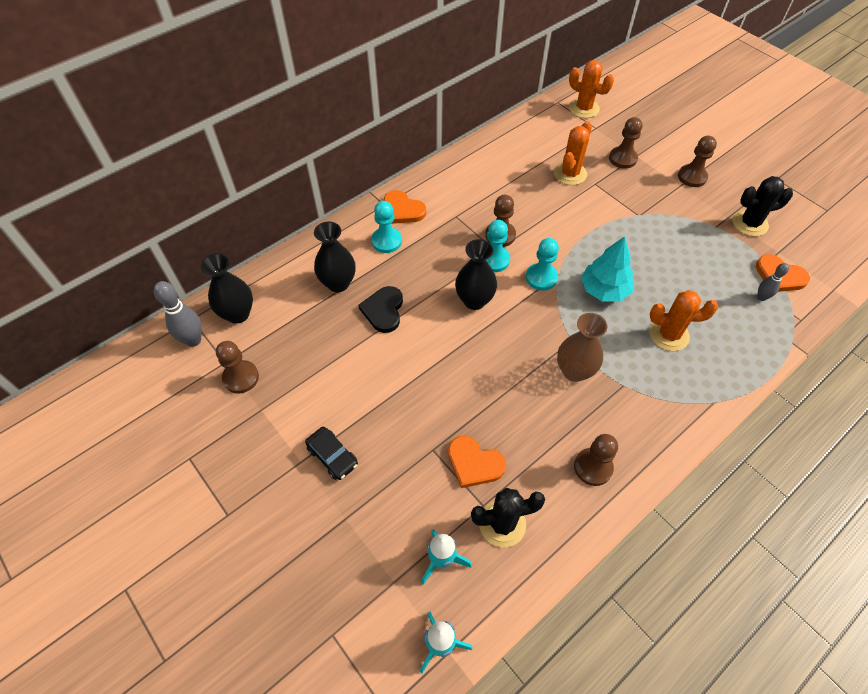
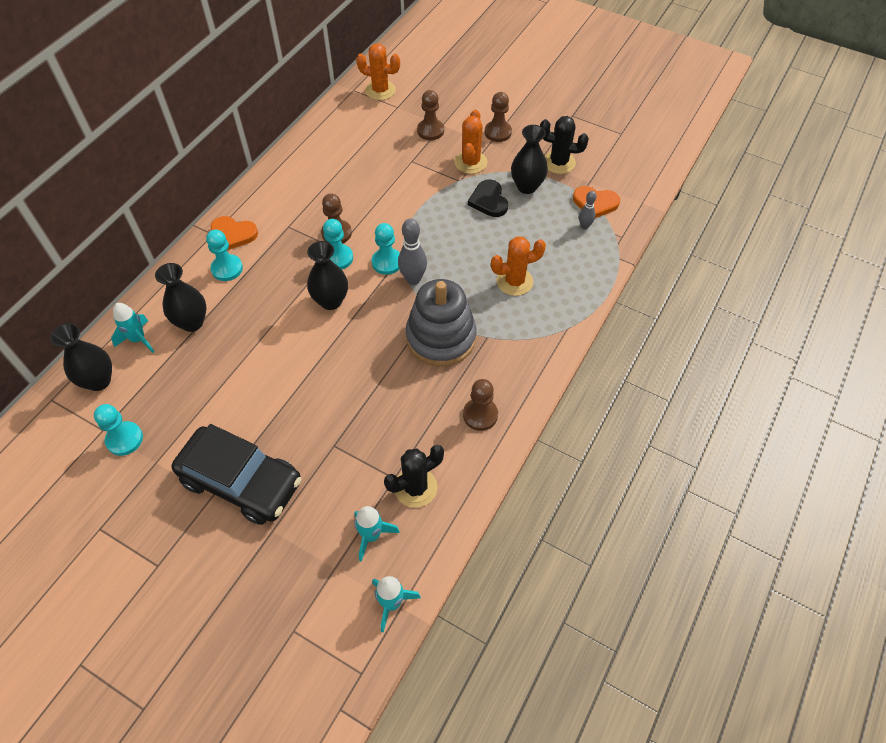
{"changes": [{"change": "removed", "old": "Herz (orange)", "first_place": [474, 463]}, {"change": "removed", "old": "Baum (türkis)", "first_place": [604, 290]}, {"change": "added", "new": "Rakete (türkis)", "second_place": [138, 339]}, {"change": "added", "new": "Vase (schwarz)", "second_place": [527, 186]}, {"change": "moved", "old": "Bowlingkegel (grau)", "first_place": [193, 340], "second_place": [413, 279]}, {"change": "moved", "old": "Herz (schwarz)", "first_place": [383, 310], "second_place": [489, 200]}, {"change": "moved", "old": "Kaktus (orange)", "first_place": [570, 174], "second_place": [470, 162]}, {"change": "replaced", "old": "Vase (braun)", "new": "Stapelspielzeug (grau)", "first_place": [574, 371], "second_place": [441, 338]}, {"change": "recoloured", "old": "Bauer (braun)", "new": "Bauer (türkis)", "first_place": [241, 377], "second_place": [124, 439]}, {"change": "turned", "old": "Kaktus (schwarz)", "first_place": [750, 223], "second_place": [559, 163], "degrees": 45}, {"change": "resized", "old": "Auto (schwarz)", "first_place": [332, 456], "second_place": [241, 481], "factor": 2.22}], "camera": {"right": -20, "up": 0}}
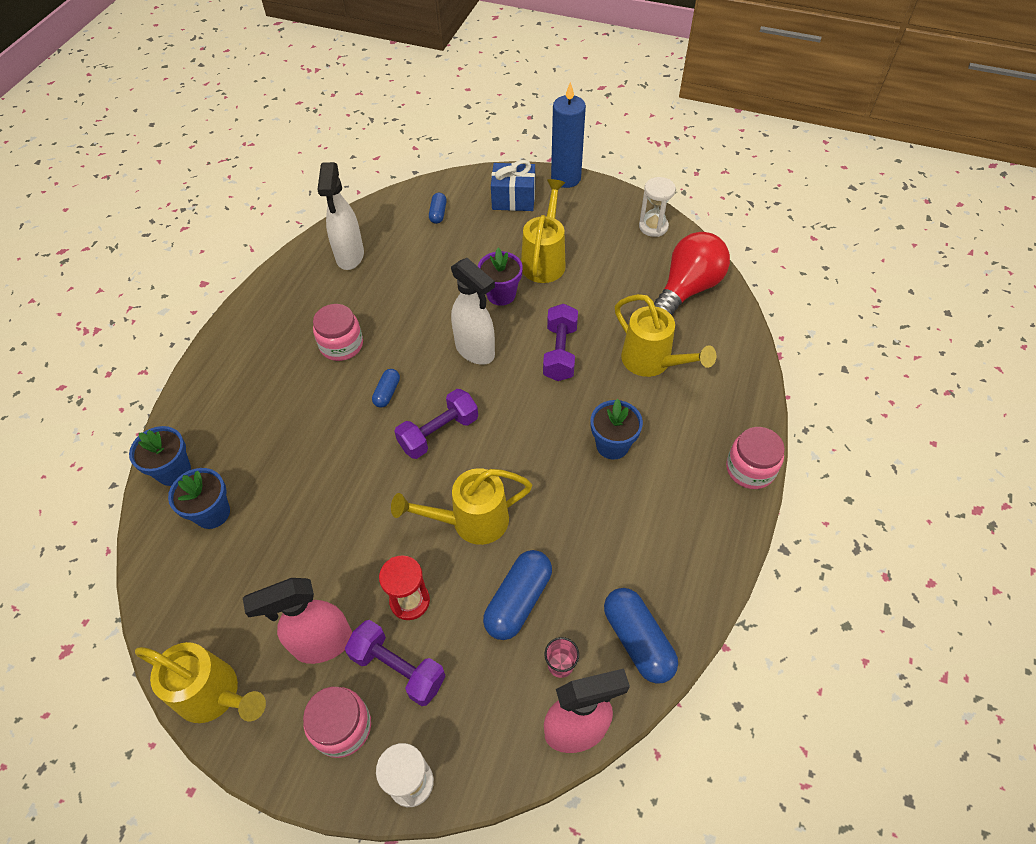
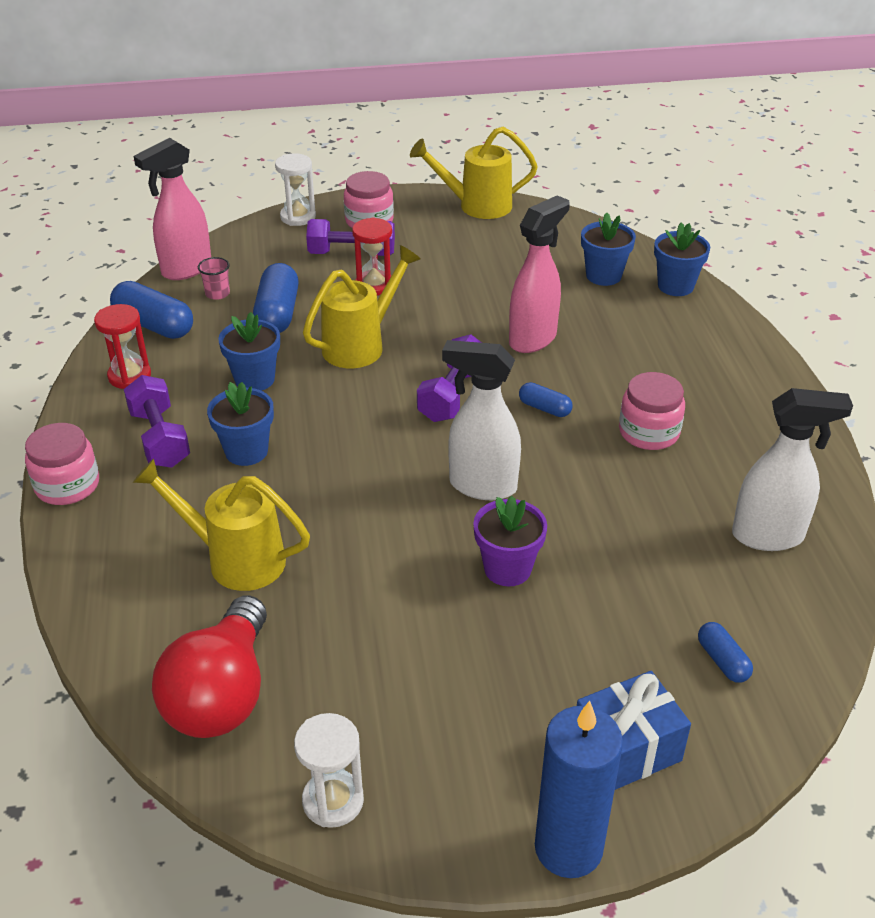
{"changes": [{"change": "removed", "old": "Gießkanne (gelb)", "first_place": [544, 261]}, {"change": "added", "new": "Sanduhr (rot)", "second_place": [129, 376]}, {"change": "added", "new": "Blumentopf (blau)", "second_place": [254, 379]}, {"change": "moved", "old": "Sprühflasche (rosa)", "first_place": [322, 644], "second_place": [533, 339]}, {"change": "moved", "old": "Hantel (lila)", "first_place": [560, 352], "second_place": [160, 438]}, {"change": "turned", "old": "Sprühflasche (weiß)", "first_place": [350, 256], "second_place": [769, 536], "degrees": 120}, {"change": "turned", "old": "Kapsel (blau)", "first_place": [387, 393], "second_place": [544, 408], "degrees": -45}], "camera": {"right": 150, "up": -15}}
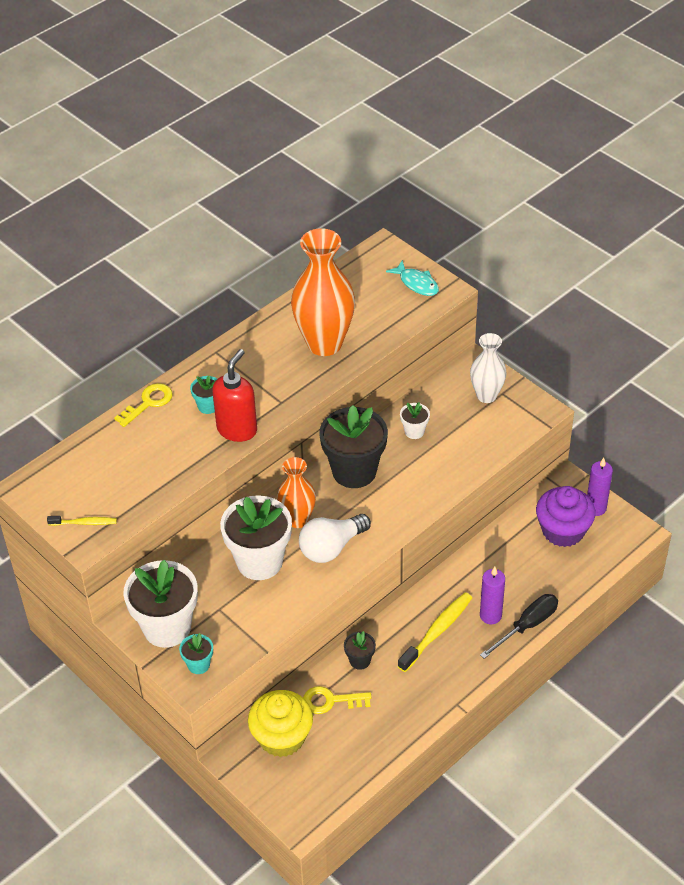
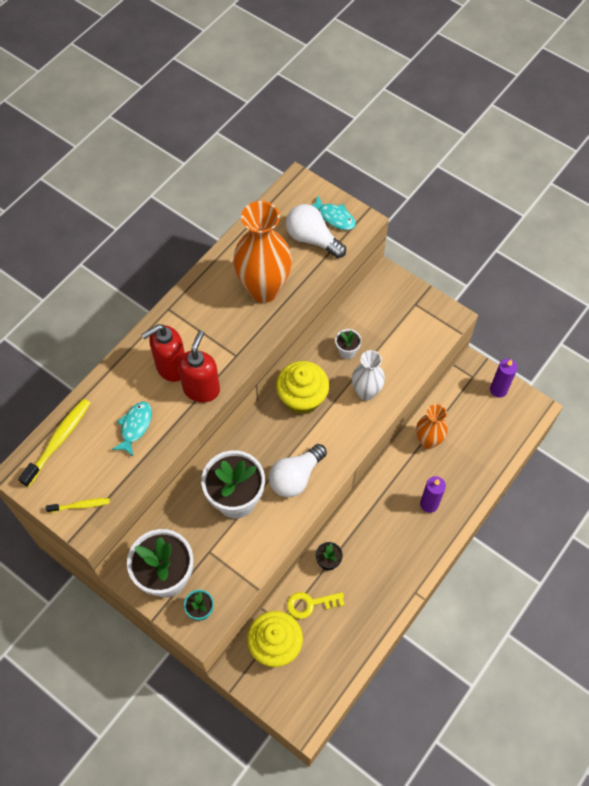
{"changes": [{"change": "removed", "old": "Schlüssel (gelb)", "first_place": [148, 403]}, {"change": "removed", "old": "Schraubenzieher (schwarz)", "first_place": [527, 626]}, {"change": "removed", "old": "Muffin (lila)", "first_place": [563, 530]}, {"change": "added", "new": "Fisch (türkis)", "second_place": [135, 426]}, {"change": "added", "new": "Glühbirne (weiß)", "second_place": [312, 239]}, {"change": "moved", "old": "Vase (orange)", "first_place": [298, 519], "second_place": [428, 441]}, {"change": "moved", "old": "Zahnbürste (gelb)", "first_place": [437, 631], "second_place": [58, 441]}, {"change": "moved", "old": "Vase (weiß)", "first_place": [486, 395], "second_place": [366, 392]}, {"change": "replaced", "old": "Blumentopf (türkis)", "new": "Seifenspender (rot)", "first_place": [208, 406], "second_place": [171, 367]}, {"change": "replaced", "old": "Blumentopf (schwarz)", "new": "Muffin (gelb)", "first_place": [354, 471], "second_place": [302, 397]}], "camera": {"right": -10, "up": 15}}
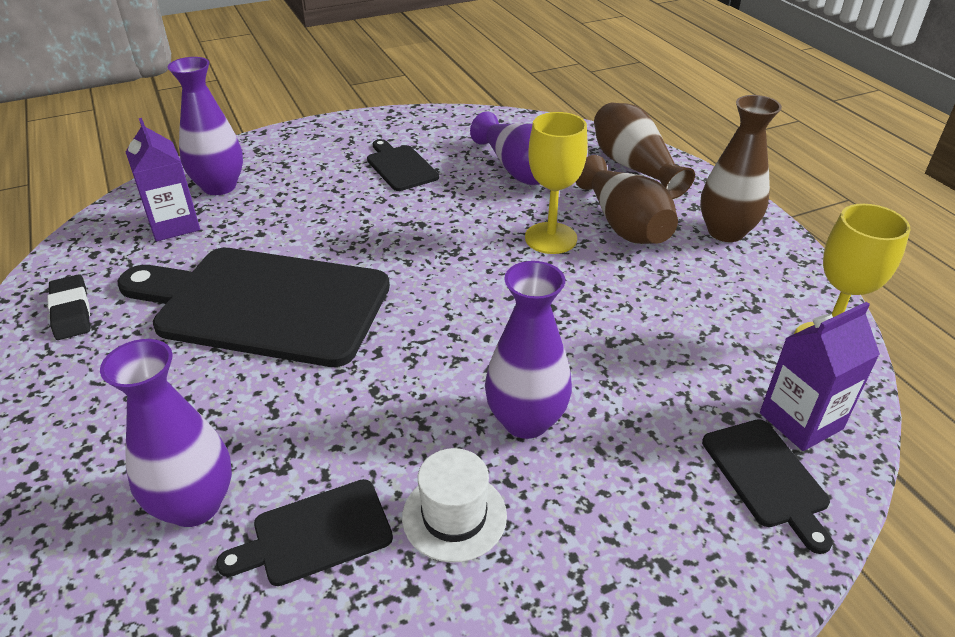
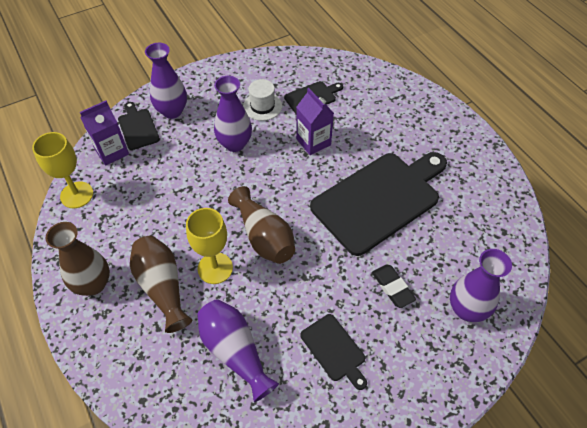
{"changes": [{"change": "moved", "old": "Radiergummi (schwarz)", "first_place": [71, 311], "second_place": [392, 287]}, {"change": "moved", "old": "Vase (lila)", "first_place": [194, 505], "second_place": [172, 111]}, {"change": "moved", "old": "Getränkekarton (lila)", "first_place": [174, 225], "second_place": [313, 142]}, {"change": "moved", "old": "Vase (braun)", "first_place": [634, 167], "second_place": [264, 237]}, {"change": "turned", "old": "Schneidebrett (schwarz)", "first_place": [264, 304], "second_place": [379, 199], "degrees": -45}], "camera": {"right": 175, "up": 15}}
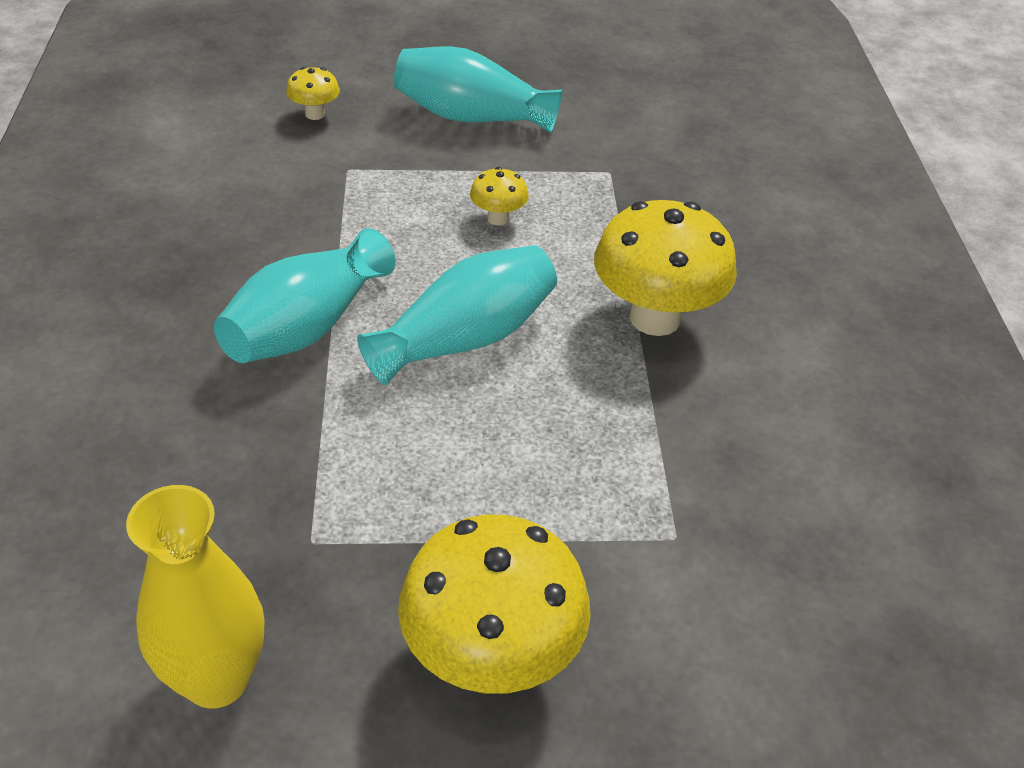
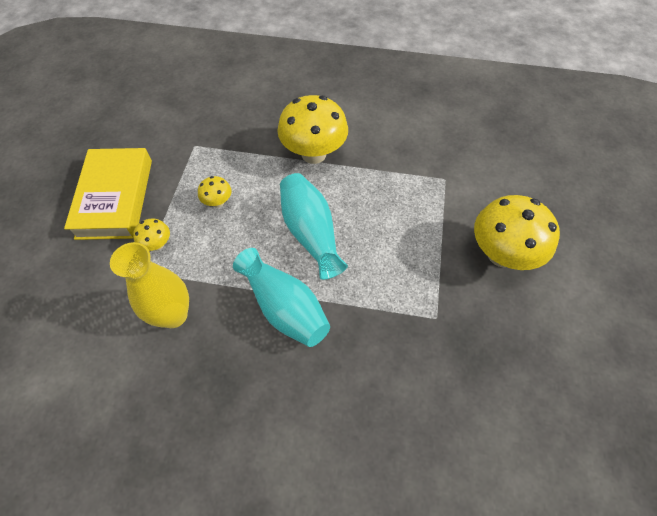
{"changes": [{"change": "moved", "old": "Vase (gelb)", "first_place": [217, 679], "second_place": [173, 315]}, {"change": "moved", "old": "Pilz (gelb)", "first_place": [315, 114], "second_place": [157, 244]}, {"change": "replaced", "old": "Vase (türkis)", "new": "Buch (gelb)", "first_place": [471, 117], "second_place": [115, 198]}], "camera": {"right": -75, "up": 15}}
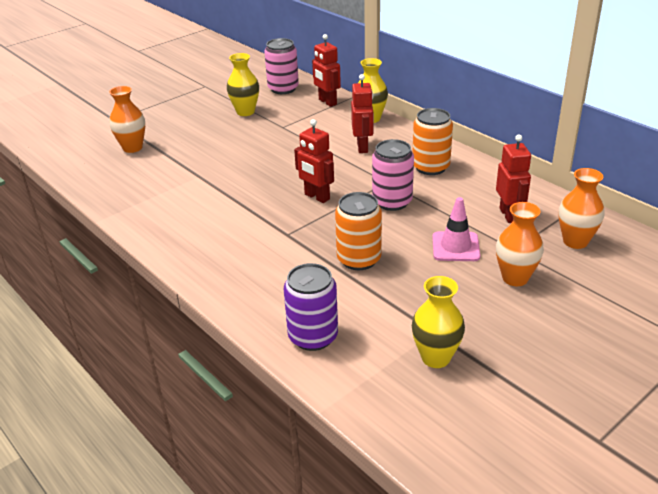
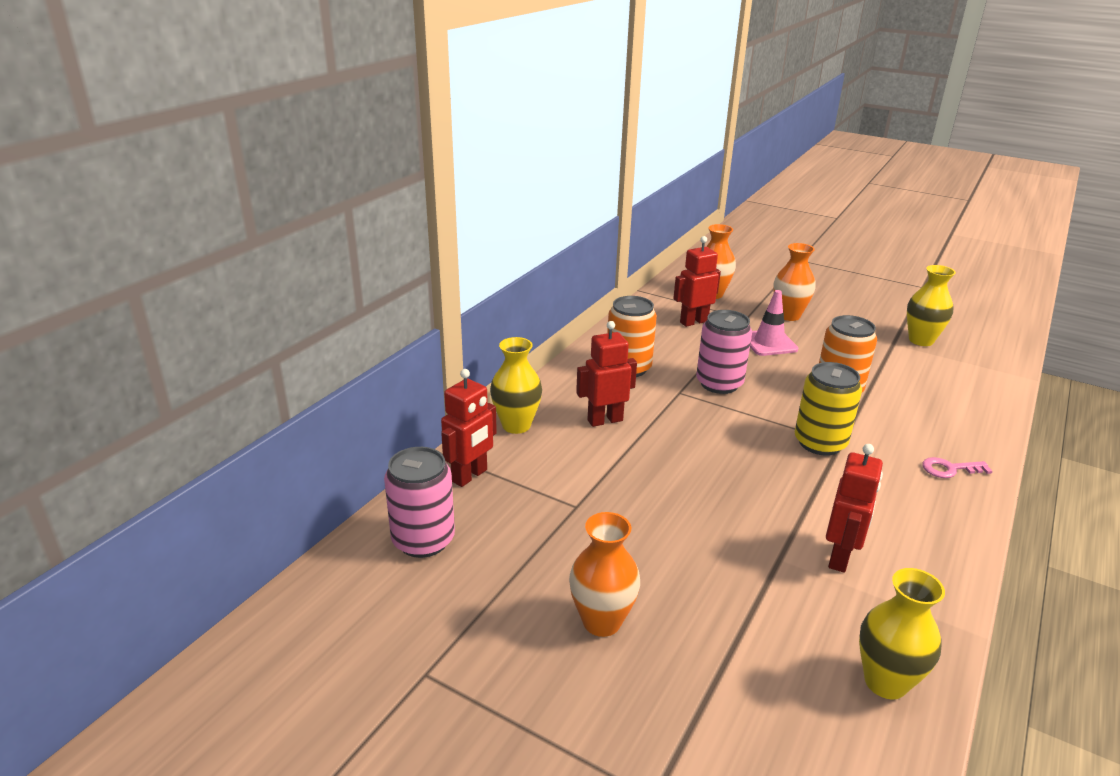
{"changes": [{"change": "removed", "old": "Dose (lila)", "first_place": [313, 337]}, {"change": "added", "new": "Dose (gelb)", "second_place": [820, 443]}, {"change": "added", "new": "Schlüssel (rosa)", "second_place": [949, 469]}, {"change": "moved", "old": "Vase (orange)", "first_place": [132, 148], "second_place": [601, 622]}, {"change": "moved", "old": "Vase (gelb)", "first_place": [245, 112], "second_place": [885, 682]}, {"change": "moved", "old": "Roboter (rot)", "first_place": [317, 197], "second_place": [840, 557]}], "camera": {"right": -110, "up": -5}}
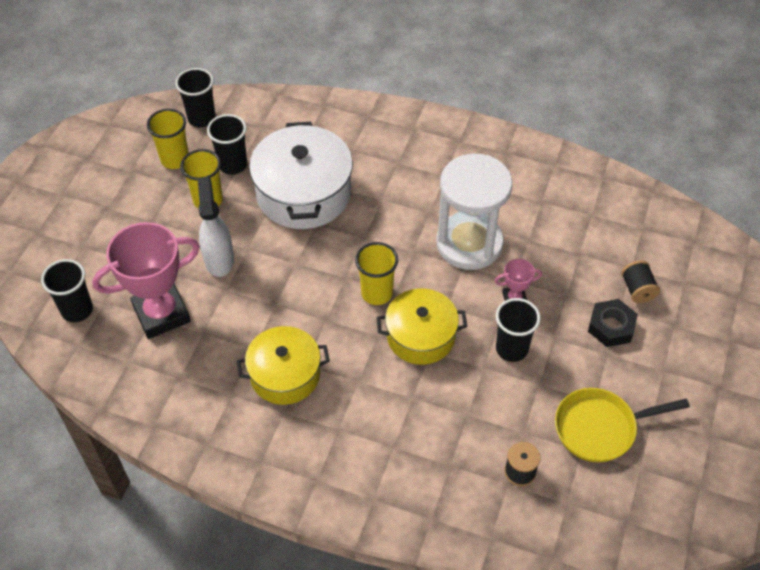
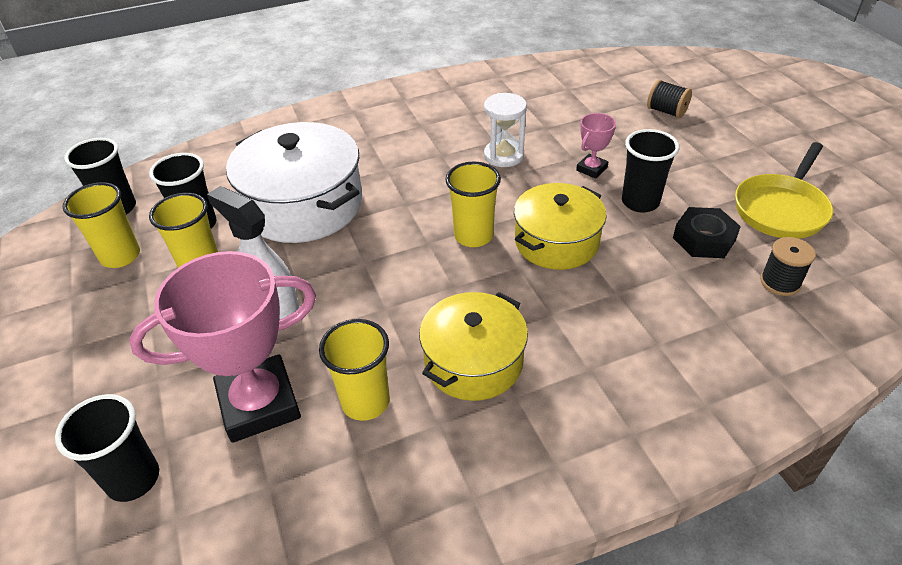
{"changes": [{"change": "added", "new": "Becher (gelb)", "second_place": [365, 402]}, {"change": "moved", "old": "Sechskantmutter (schwarz)", "first_place": [611, 327], "second_place": [704, 239]}, {"change": "turned", "old": "Pokal (rosa)", "first_place": [161, 314], "second_place": [259, 404], "degrees": 45}, {"change": "resized", "old": "Sanduhr (weiß)", "first_place": [469, 243], "second_place": [504, 155], "factor": 0.53}], "camera": {"right": -40, "up": -10}}
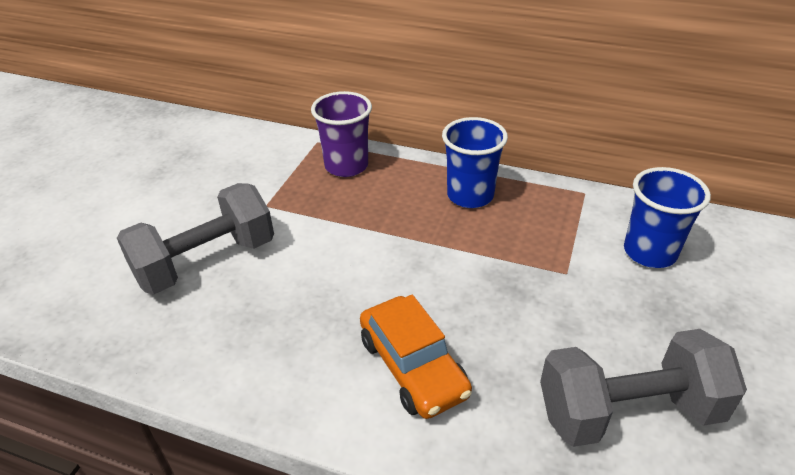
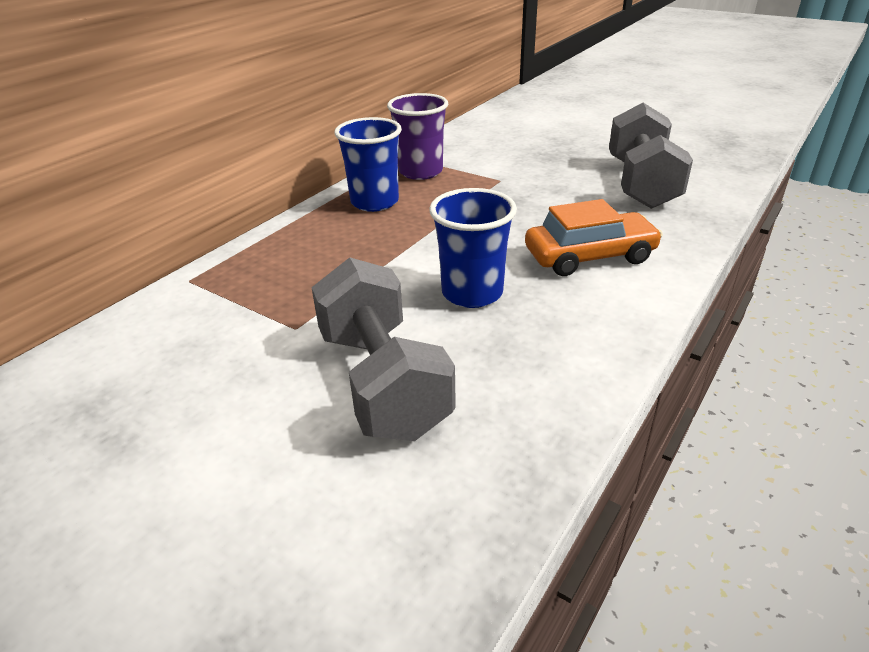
{"changes": [{"change": "moved", "old": "Becher (lila)", "first_place": [346, 166], "second_place": [420, 172]}, {"change": "moved", "old": "Becher (blau)", "first_place": [649, 252], "second_place": [472, 293]}], "camera": {"right": -75, "up": -5}}
